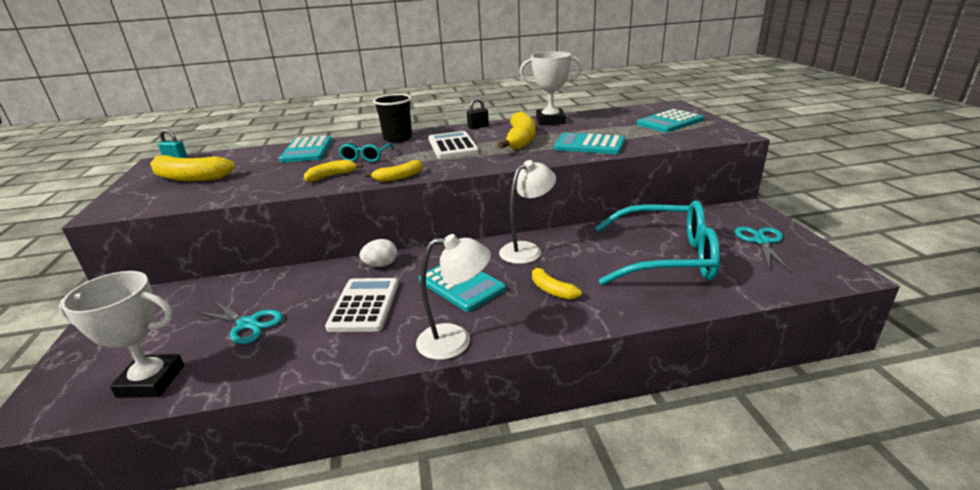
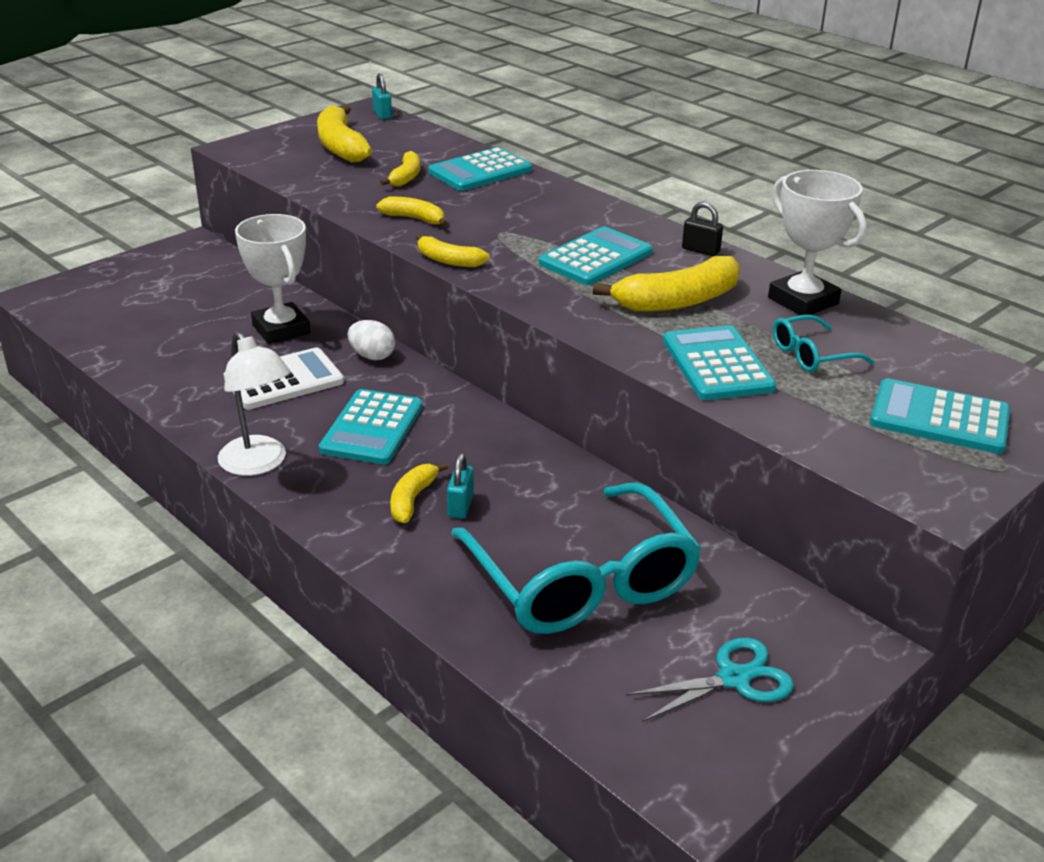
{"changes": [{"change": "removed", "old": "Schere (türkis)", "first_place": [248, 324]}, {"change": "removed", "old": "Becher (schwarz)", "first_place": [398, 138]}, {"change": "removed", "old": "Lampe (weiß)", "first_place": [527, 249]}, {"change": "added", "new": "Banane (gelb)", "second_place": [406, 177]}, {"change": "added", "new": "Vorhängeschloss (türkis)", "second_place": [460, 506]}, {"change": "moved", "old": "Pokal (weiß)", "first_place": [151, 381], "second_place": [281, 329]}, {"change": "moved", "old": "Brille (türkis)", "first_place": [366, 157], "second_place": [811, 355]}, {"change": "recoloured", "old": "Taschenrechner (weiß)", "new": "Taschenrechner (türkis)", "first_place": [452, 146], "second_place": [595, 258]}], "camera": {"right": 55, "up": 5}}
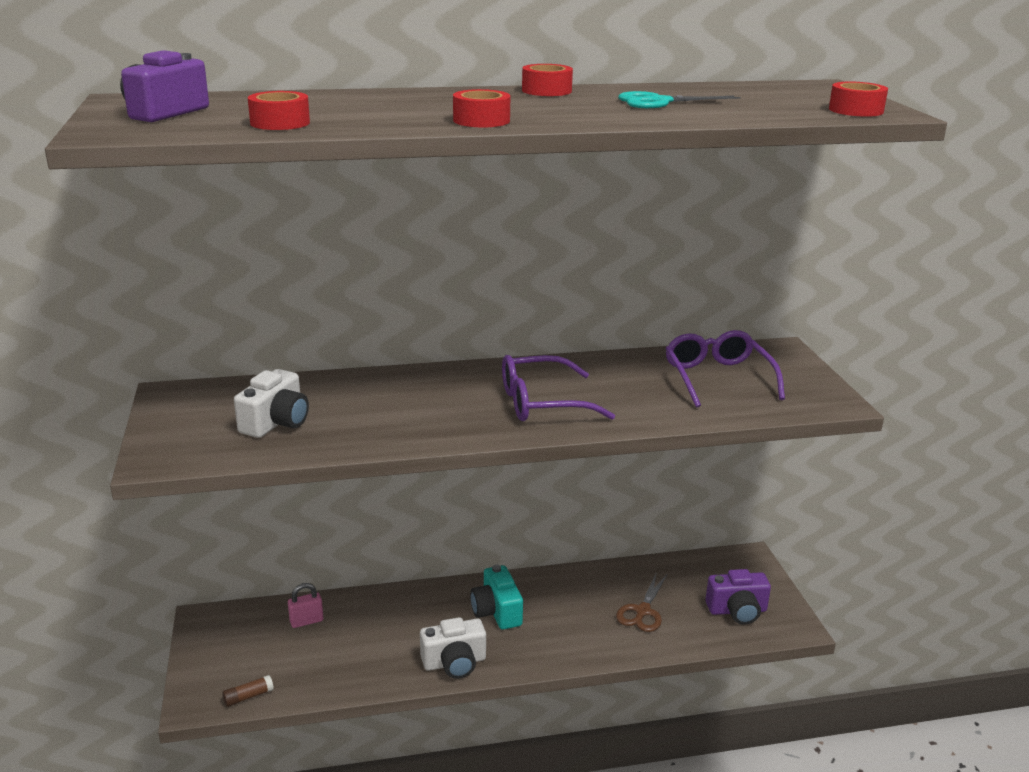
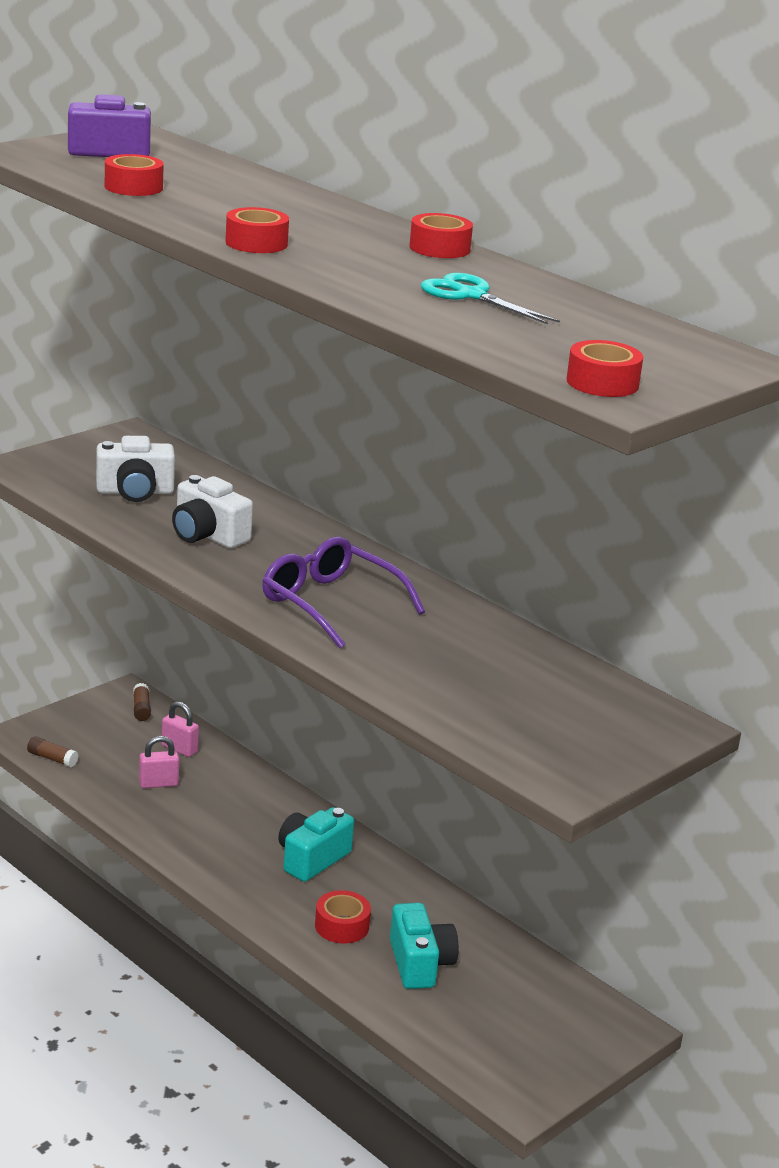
{"changes": [{"change": "removed", "old": "Brille (lila)", "first_place": [717, 378]}, {"change": "removed", "old": "Kamera (lila)", "first_place": [737, 611]}, {"change": "added", "new": "Klebestift (braun)", "second_place": [141, 709]}, {"change": "added", "new": "Vorhängeschloss (rosa)", "second_place": [158, 784]}, {"change": "added", "new": "Klebeband (rot)", "second_place": [342, 926]}, {"change": "moved", "old": "Kamera (weiß)", "first_place": [454, 663], "second_place": [207, 535]}, {"change": "replaced", "old": "Schere (braun)", "new": "Kamera (türkis)", "first_place": [642, 611], "second_place": [420, 964]}], "camera": {"right": 55, "up": 0}}
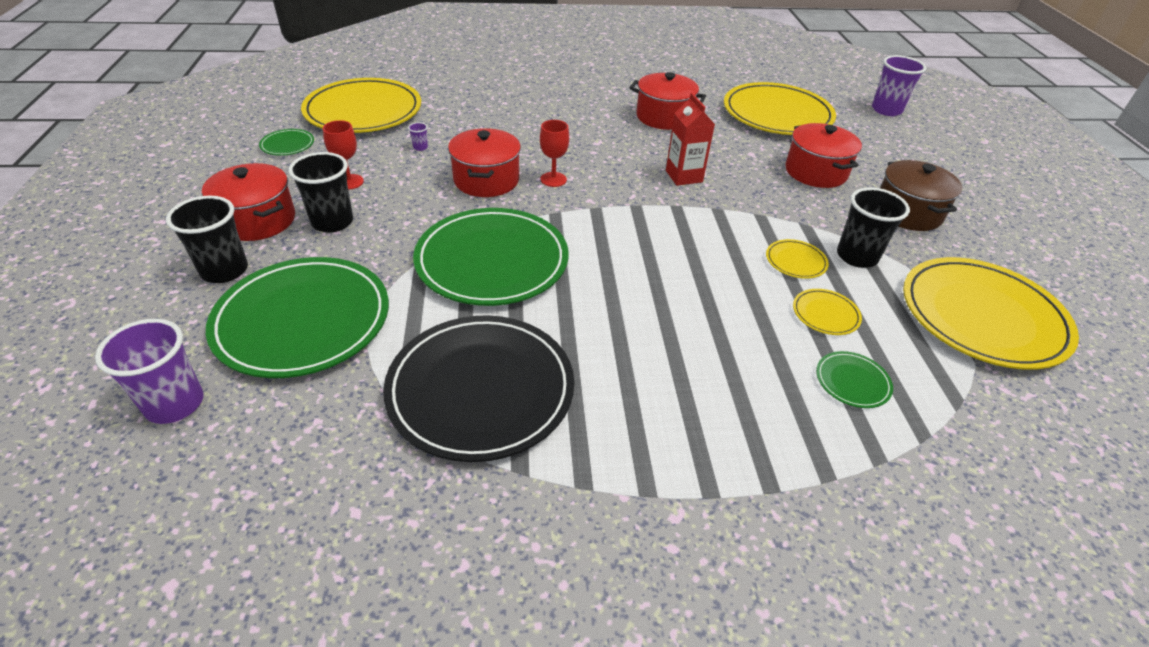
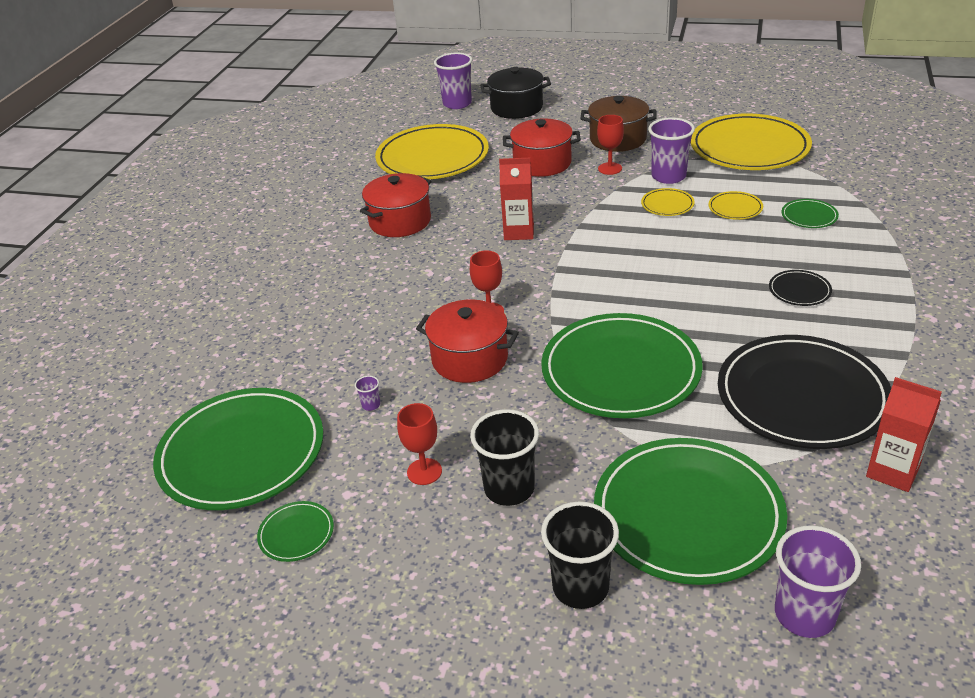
{"changes": [{"change": "removed", "old": "Kochtopf (rot)", "first_place": [258, 220]}, {"change": "added", "new": "Kochtopf (schwarz)", "second_place": [516, 108]}, {"change": "added", "new": "Kelch (rot)", "second_place": [610, 168]}, {"change": "added", "new": "Teller (schwarz)", "second_place": [799, 290]}, {"change": "added", "new": "Getränkekarton (rot)", "second_place": [892, 471]}, {"change": "recoloured", "old": "Teller (gelb)", "new": "Teller (grün)", "first_place": [363, 111], "second_place": [242, 453]}, {"change": "recoloured", "old": "Becher (schwarz)", "new": "Becher (lila)", "first_place": [857, 256], "second_place": [668, 176]}], "camera": {"right": -65, "up": -5}}
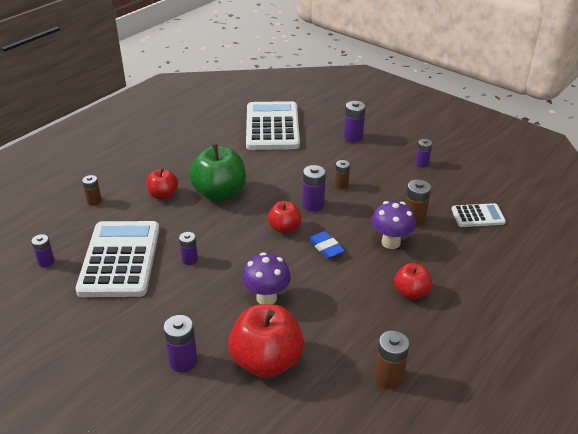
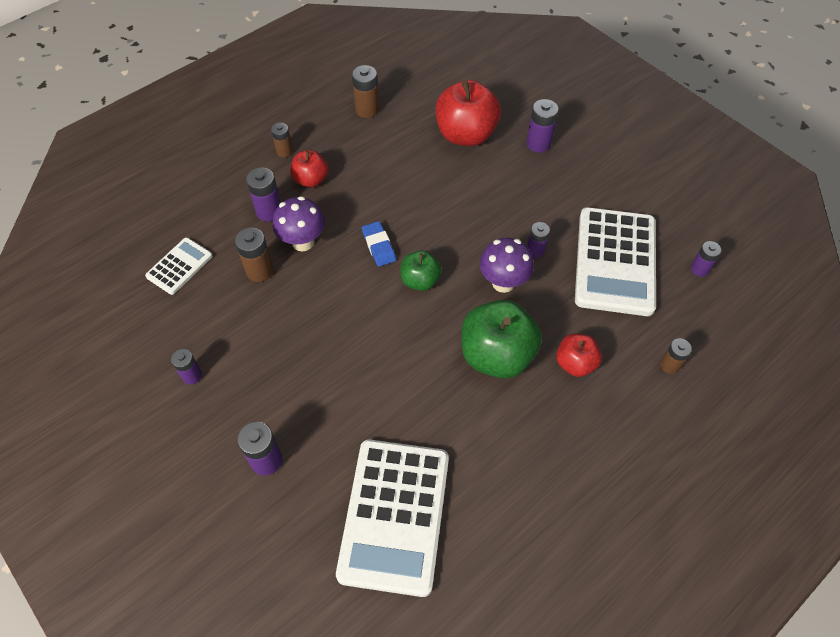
{"changes": [{"change": "moved", "old": "Pilz (lila)", "first_place": [266, 298], "second_place": [503, 283]}, {"change": "moved", "old": "Batterie (lila)", "first_place": [313, 205], "second_place": [269, 211]}, {"change": "moved", "old": "Batterie (braun)", "first_place": [341, 185], "second_place": [284, 151]}, {"change": "recoloured", "old": "Apfel (rot)", "new": "Apfel (grün)", "first_place": [284, 228], "second_place": [420, 281]}, {"change": "turned", "old": "Taschenrechner (weiß)", "first_place": [478, 216], "second_place": [179, 266], "degrees": 120}], "camera": {"right": -170, "up": 20}}
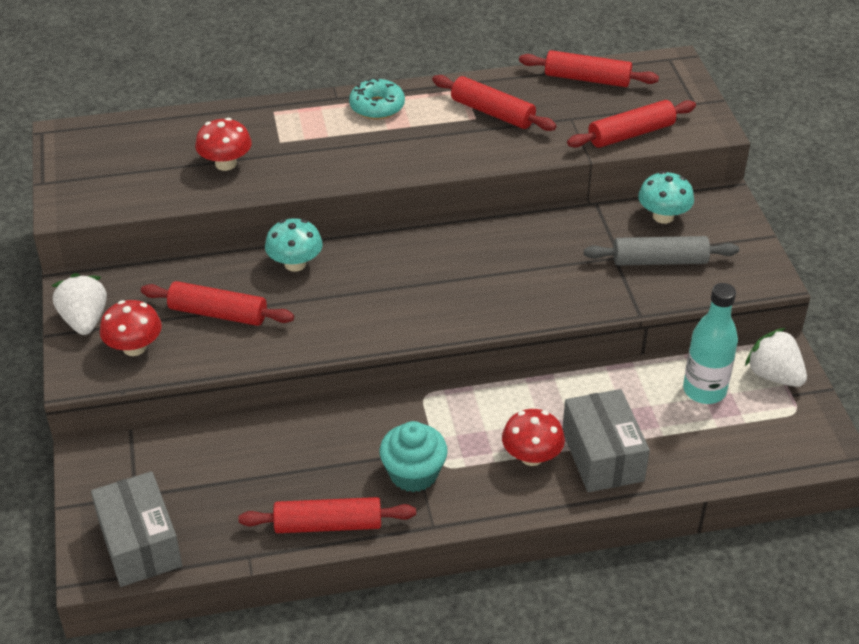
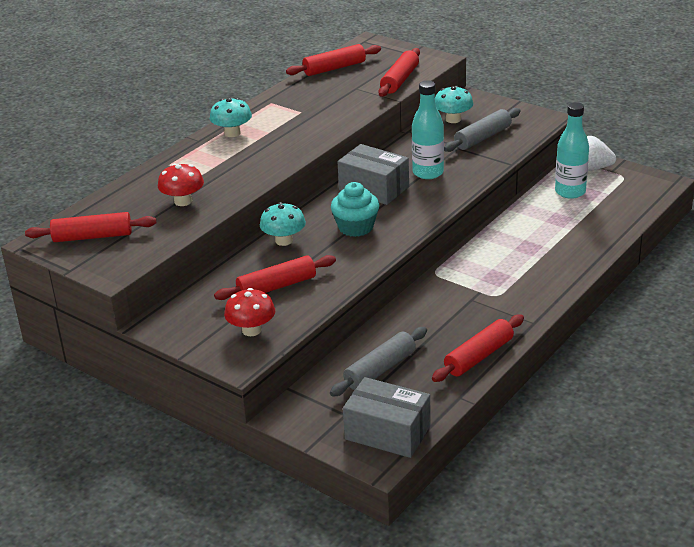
{"changes": [{"change": "removed", "old": "Erdbeere (weiß)", "first_place": [84, 320]}, {"change": "removed", "old": "Pilz (rot)", "first_place": [531, 456]}, {"change": "added", "new": "Nudelholz (grau)", "second_place": [380, 370]}, {"change": "added", "new": "Flasche (türkis)", "second_place": [428, 173]}, {"change": "moved", "old": "Muffin (türkis)", "first_place": [413, 473], "second_place": [356, 227]}, {"change": "moved", "old": "Nudelholz (rot)", "first_place": [492, 112], "second_place": [92, 236]}, {"change": "moved", "old": "Schachtel (grau)", "first_place": [602, 456], "second_place": [374, 188]}, {"change": "replaced", "old": "Donut (türkis)", "new": "Pilz (türkis)", "first_place": [377, 107], "second_place": [232, 133]}], "camera": {"right": -40, "up": -10}}
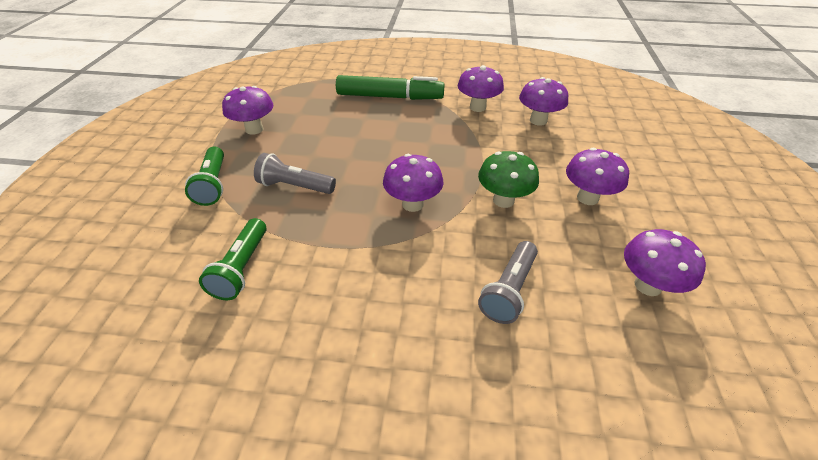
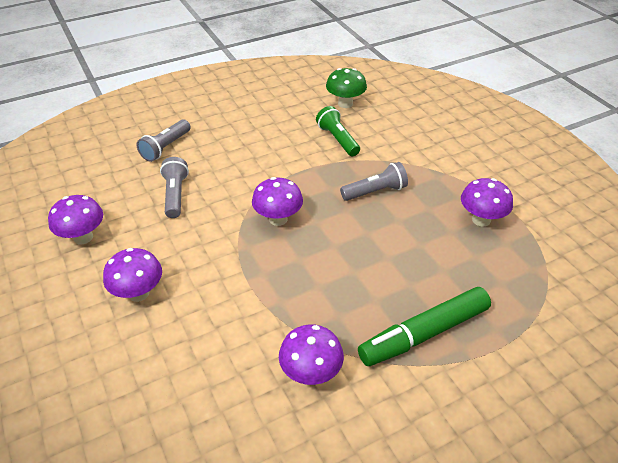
{"changes": [{"change": "removed", "old": "Taschenlampe (grün)", "first_place": [213, 185]}, {"change": "removed", "old": "Pilz (lila)", "first_place": [538, 120]}, {"change": "added", "new": "Taschenlampe (grau)", "second_place": [165, 147]}, {"change": "moved", "old": "Pilz (grün)", "first_place": [503, 200], "second_place": [345, 103]}], "camera": {"right": 145, "up": 0}}
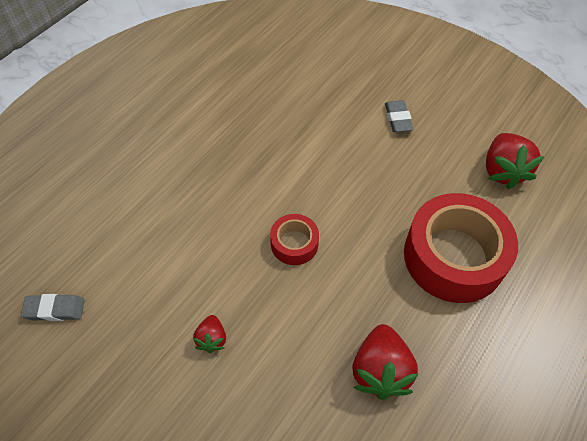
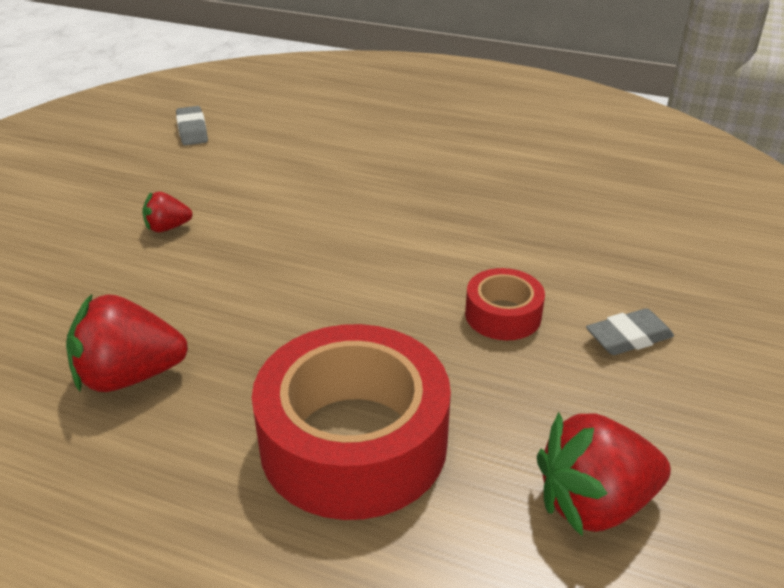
{"changes": [{"change": "moved", "old": "Klebeband (rot)", "first_place": [294, 244], "second_place": [503, 315]}], "camera": {"right": 75, "up": -20}}
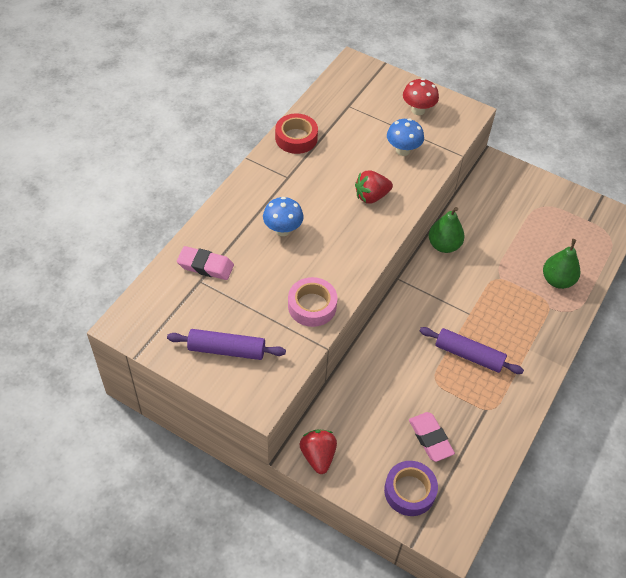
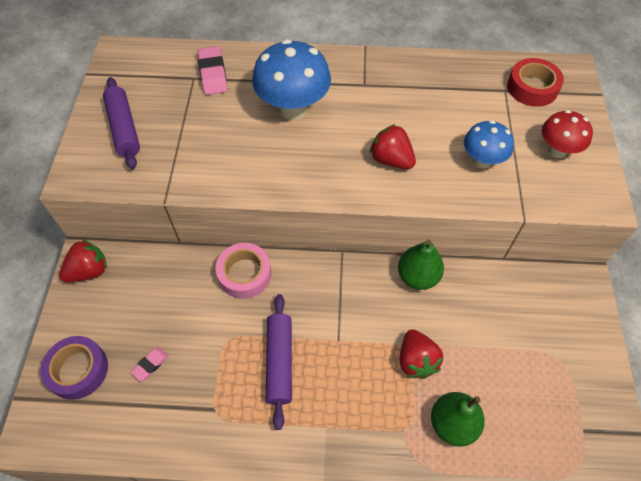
{"changes": [{"change": "added", "new": "Erdbeere (rot)", "second_place": [416, 360]}, {"change": "moved", "old": "Klebeband (rot)", "first_place": [296, 138], "second_place": [532, 88]}, {"change": "moved", "old": "Klebeband (rosa)", "first_place": [312, 306], "second_place": [244, 274]}, {"change": "resized", "old": "Pilz (blau)", "first_place": [283, 230], "second_place": [293, 108], "factor": 1.66}, {"change": "resized", "old": "Radiergummi (rosa)", "first_place": [430, 438], "second_place": [150, 365], "factor": 0.57}], "camera": {"right": 65, "up": 5}}
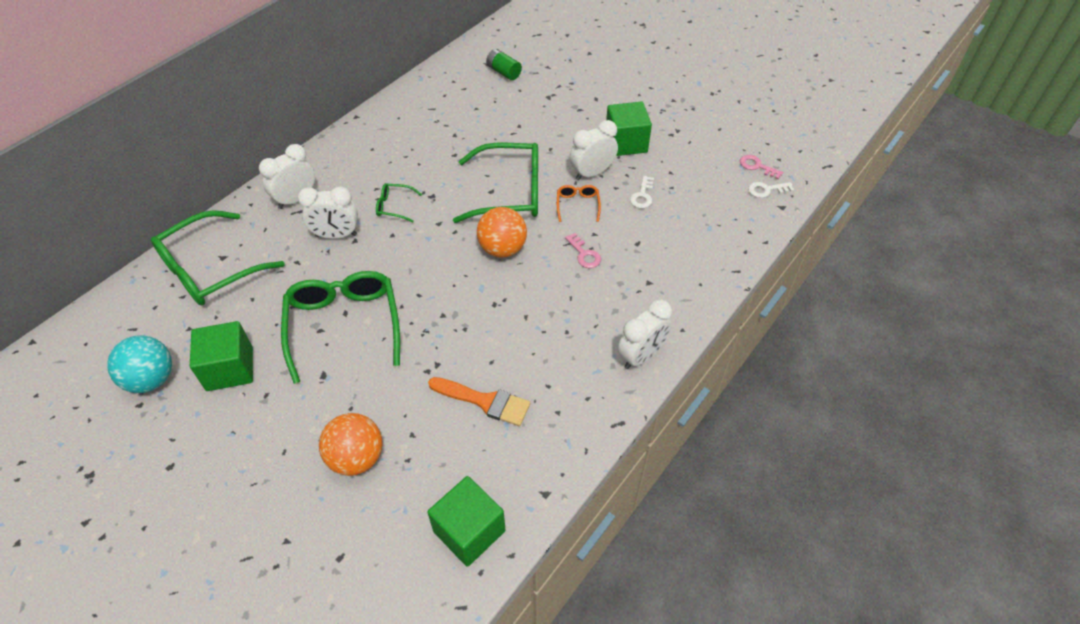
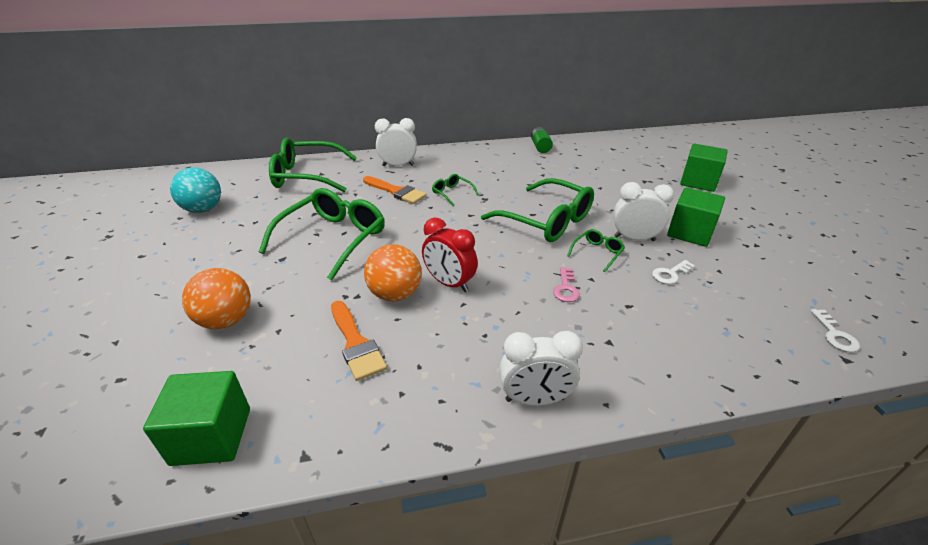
{"changes": [{"change": "removed", "old": "Schlüssel (rosa)", "first_place": [757, 166]}, {"change": "added", "new": "Wecker (rot)", "second_place": [449, 283]}, {"change": "moved", "old": "Kubus (grün)", "first_place": [230, 369], "second_place": [698, 182]}, {"change": "moved", "old": "Ball (orange)", "first_place": [502, 249], "second_place": [395, 294]}, {"change": "moved", "old": "Batterie (grün)", "first_place": [504, 72], "second_place": [540, 147]}, {"change": "replaced", "old": "Wecker (weiß)", "new": "Pinsel (orange)", "first_place": [336, 235], "second_place": [396, 191]}, {"change": "recoloured", "old": "Brille (orange)", "new": "Brille (grün)", "first_place": [577, 205], "second_place": [597, 253]}, {"change": "turned", "old": "Schlüssel (weiß)", "first_place": [766, 190], "second_place": [834, 334], "degrees": -120}], "camera": {"right": 40, "up": -15}}
